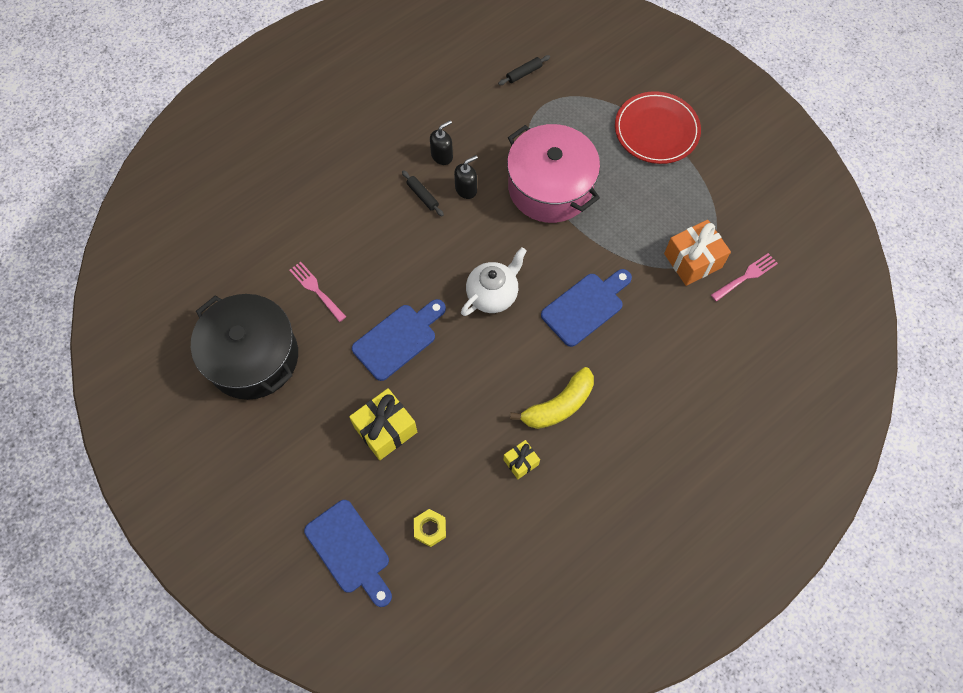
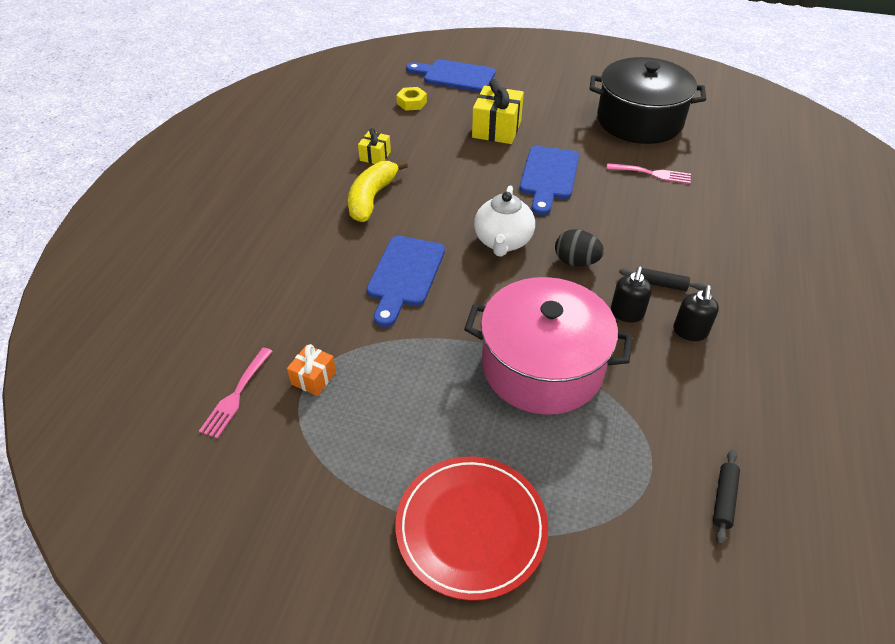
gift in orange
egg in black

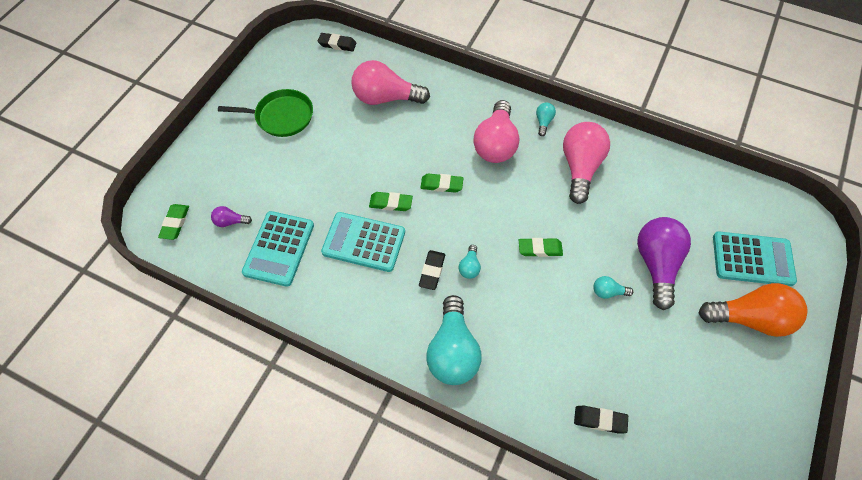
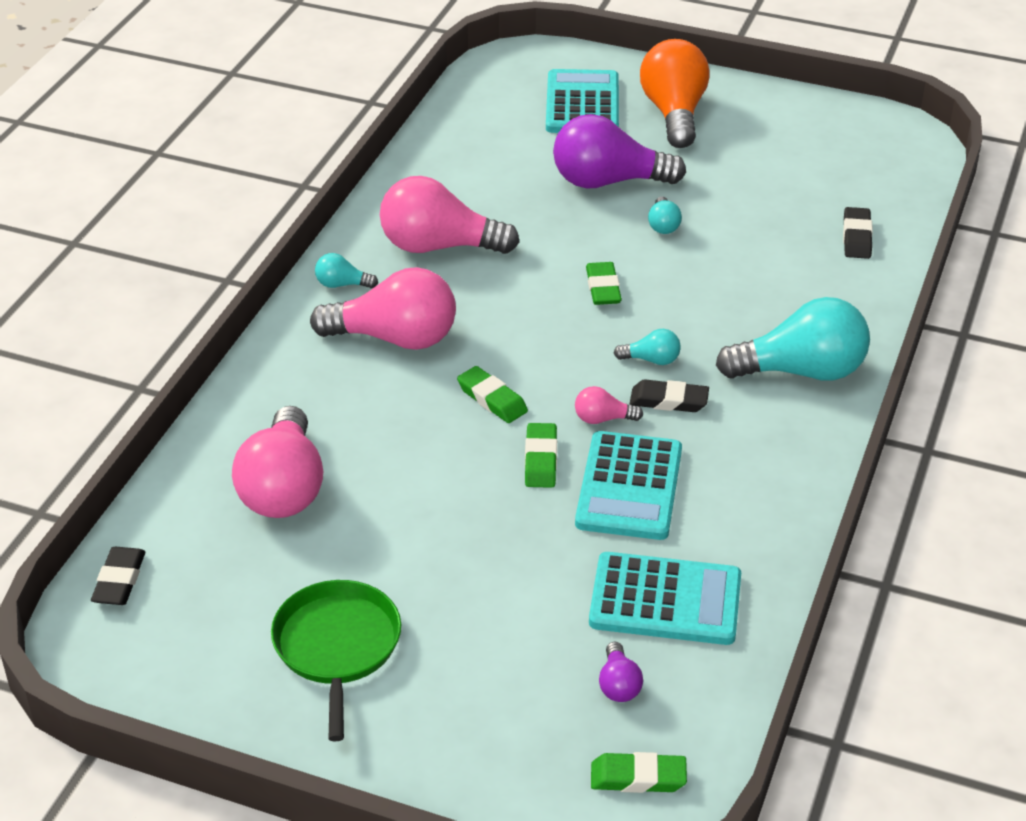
eraser in green (no. 1 from left)
light bulb in pink (no. 4 from left)

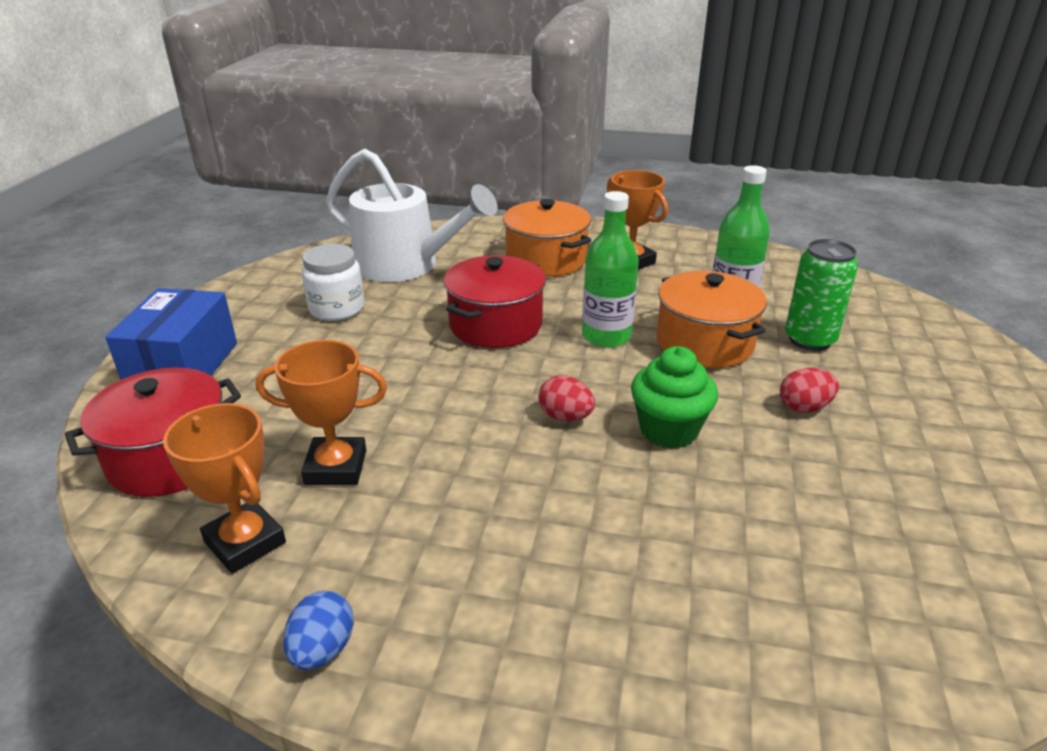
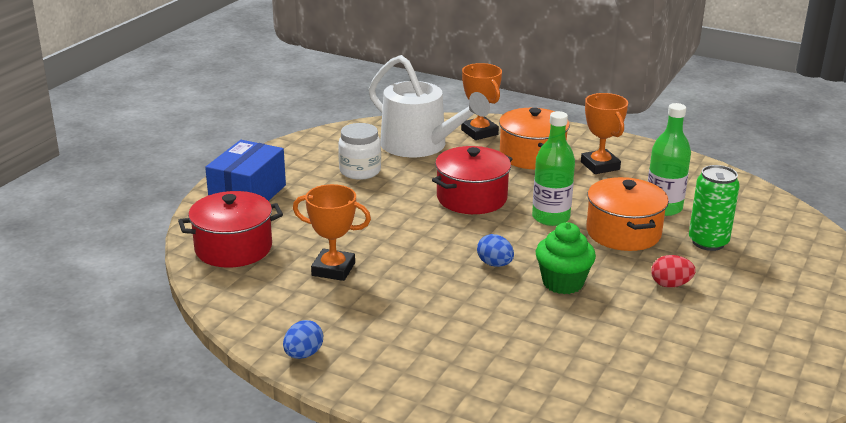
trophy in orange (no. 2 from left)
egg in blue (no. 2 from left)

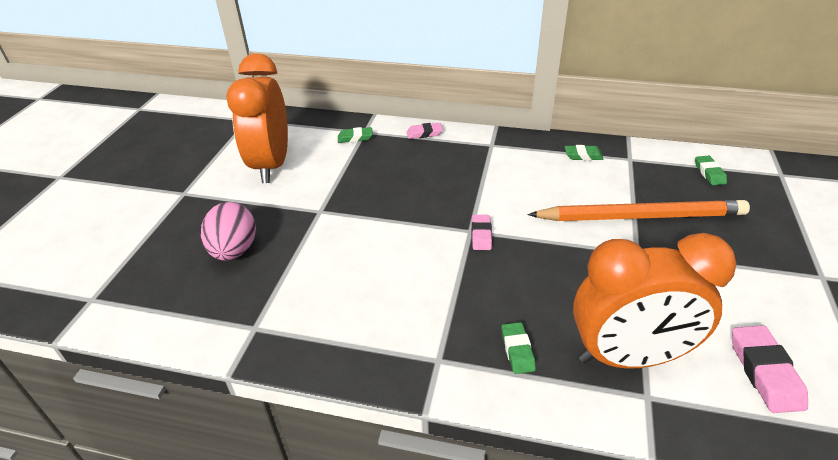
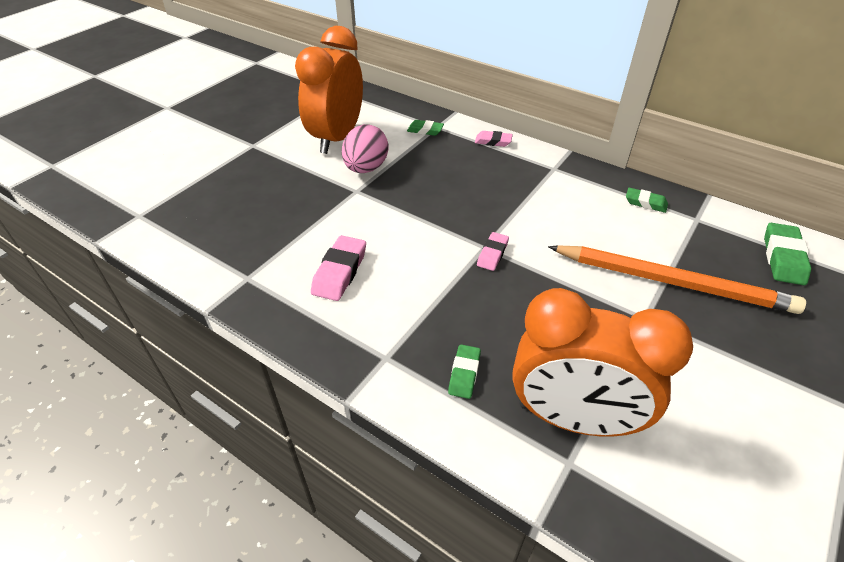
egg in pink
eraser in green (no. 4 from left)
eraser in pink (no. 1 from left)

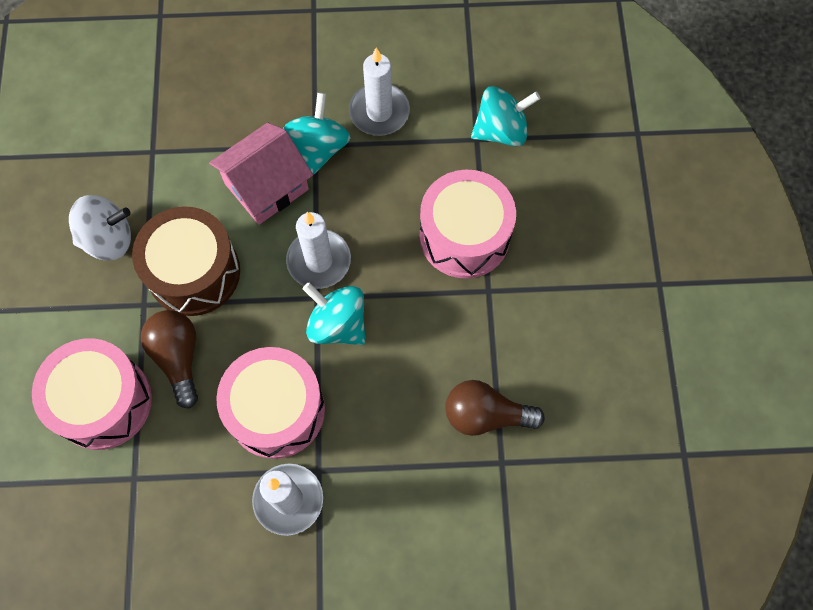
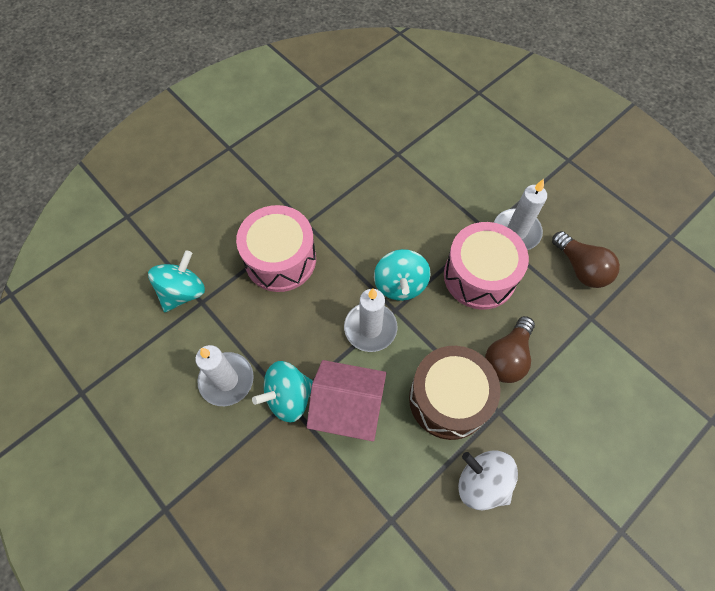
drum in pink (no. 1 from left in the first image)
light bulb in brown (no. 2 from left)
spinning top in turquoise (no. 1 from left)

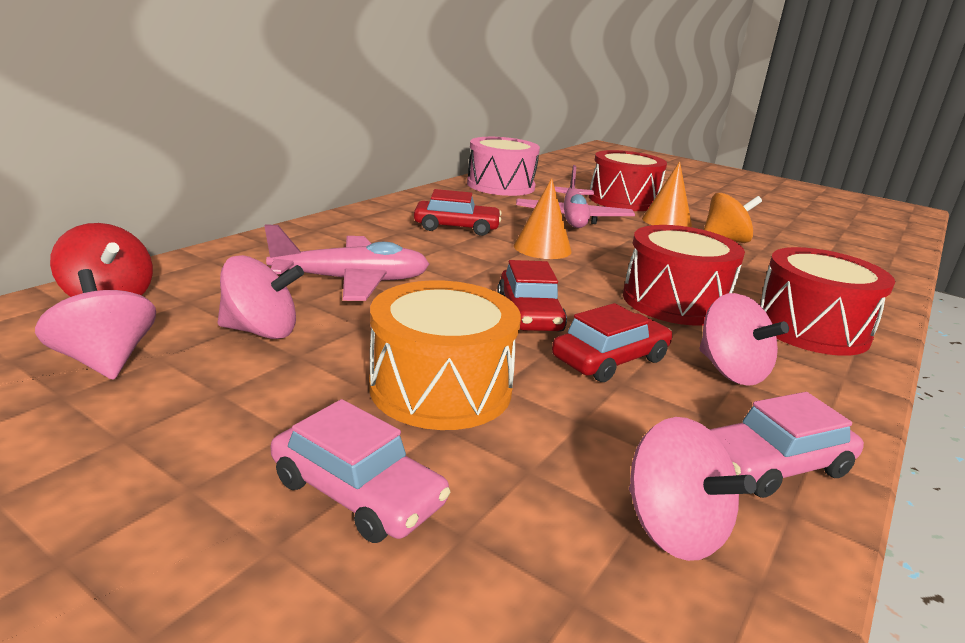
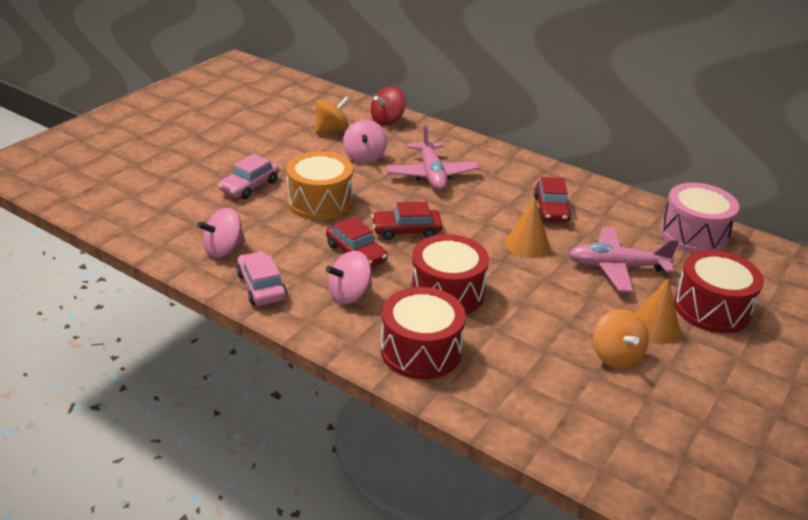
spinning top in orange (no. 1 from left)

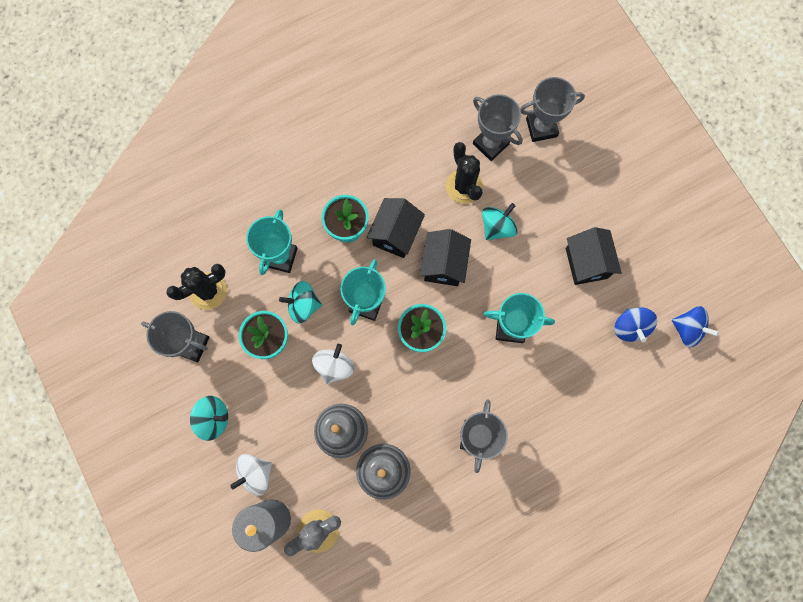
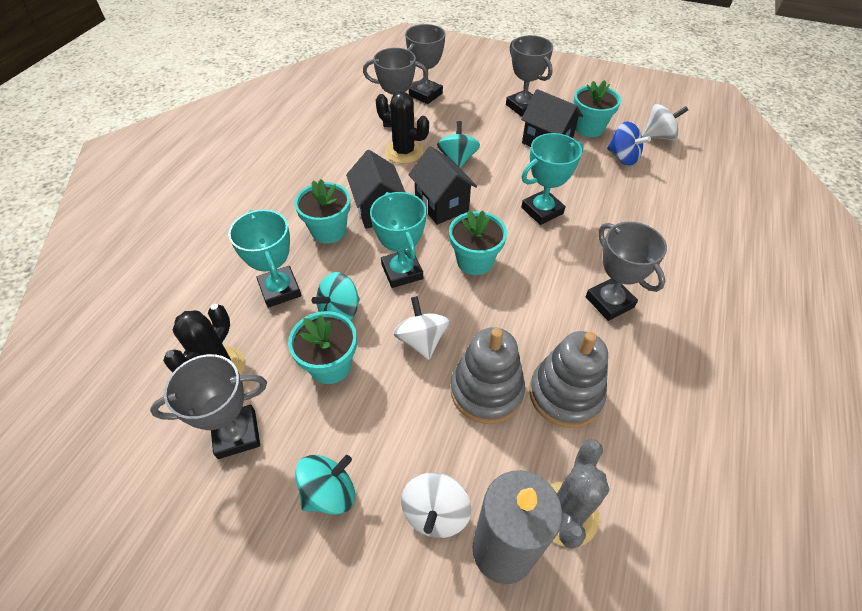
spinning top in white (no. 3 from left)
trophy in grey (no. 4 from left)
flower pot in turquoise (no. 4 from left)

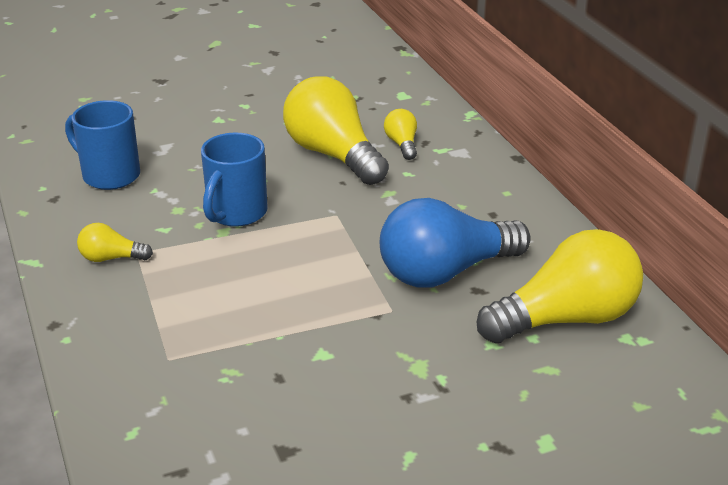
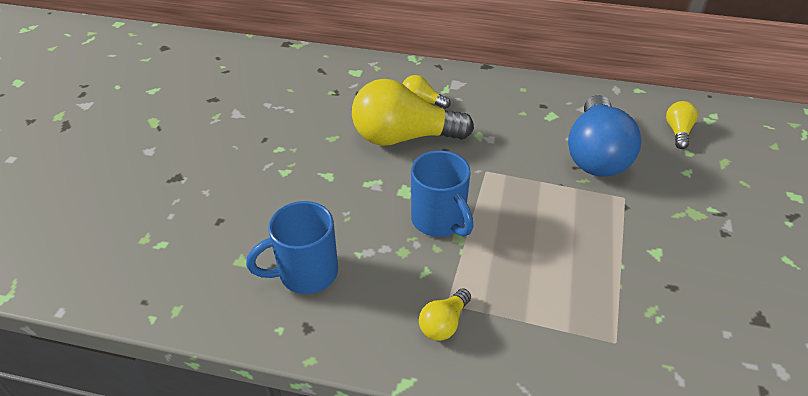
light bulb in yellow (no. 4 from left)

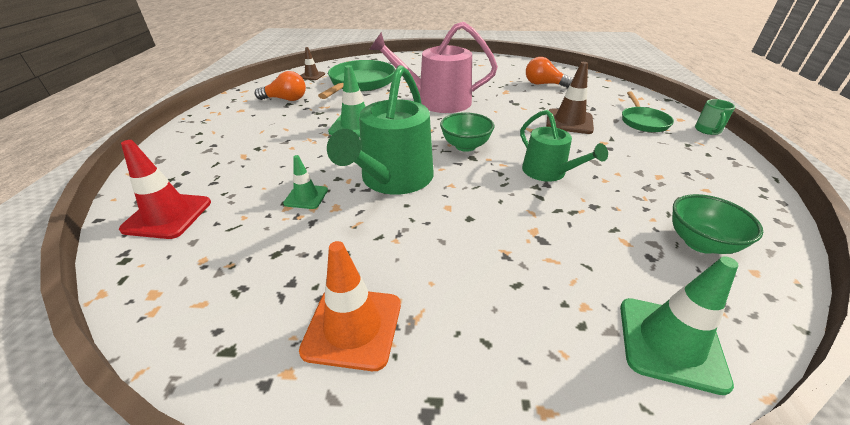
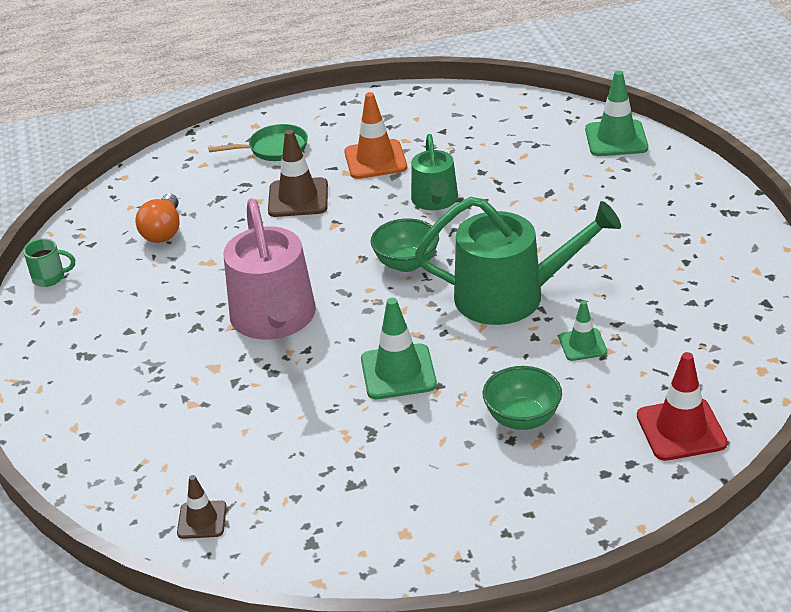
light bulb in orange (no. 1 from left in the first image)
traffic cone in orange
pan in green (no. 1 from left in the first image)
watering can in green (no. 1 from left)
bowl in green (no. 2 from left)
mug in green

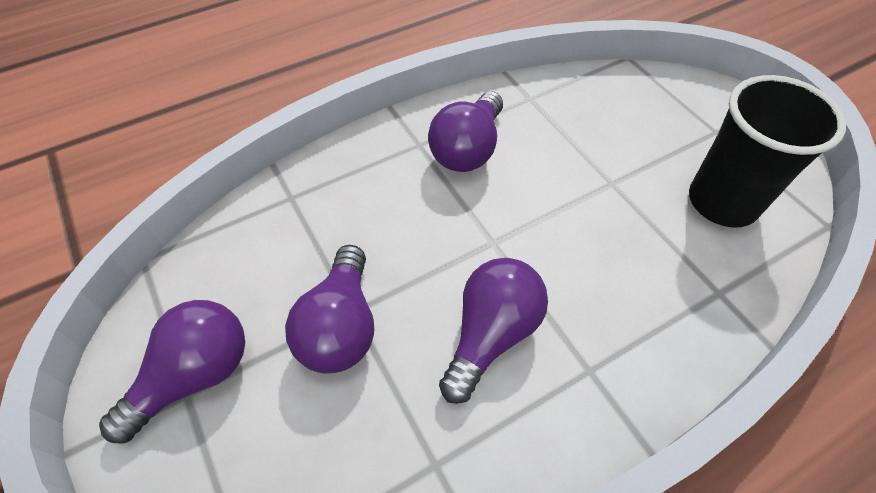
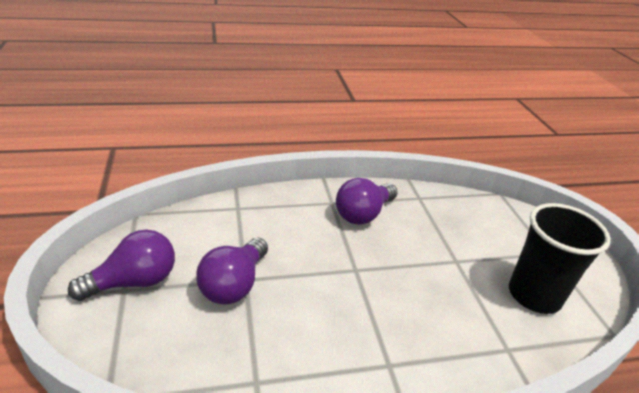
light bulb in purple (no. 4 from left in the first image)

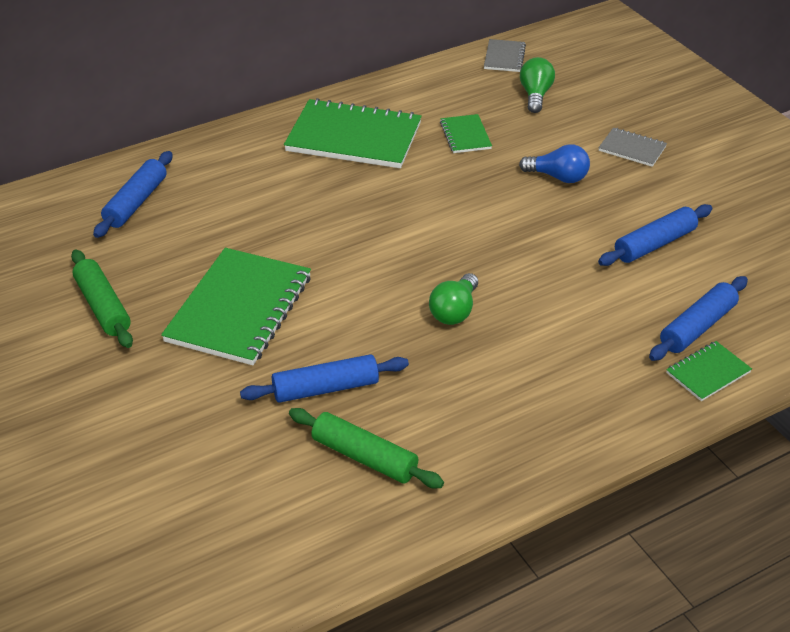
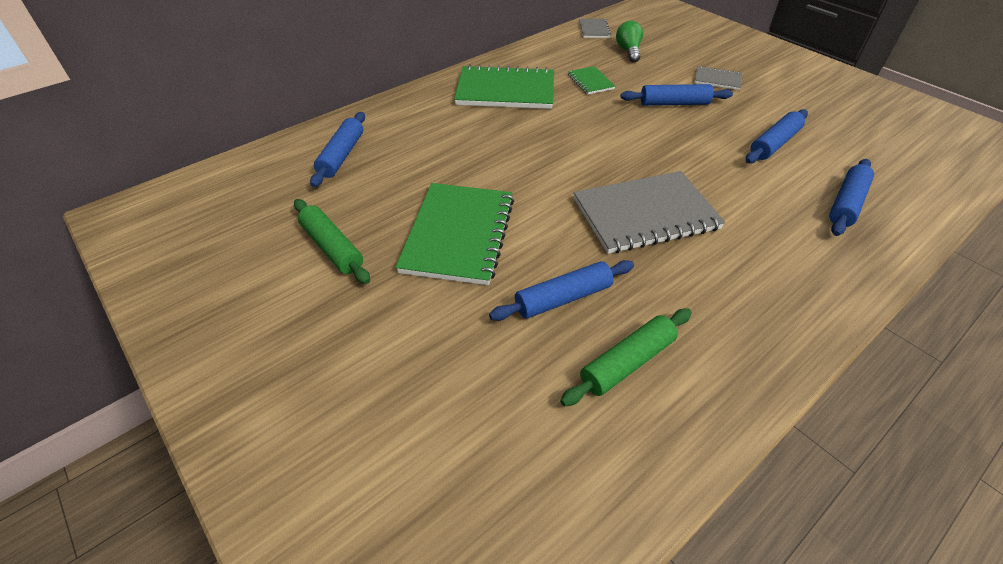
rolling pin in green (no. 2 from left)
notebook in grey (no. 2 from left)
rolling pin in blue (no. 3 from left)
notebook in green (no. 4 from left in the first image)

